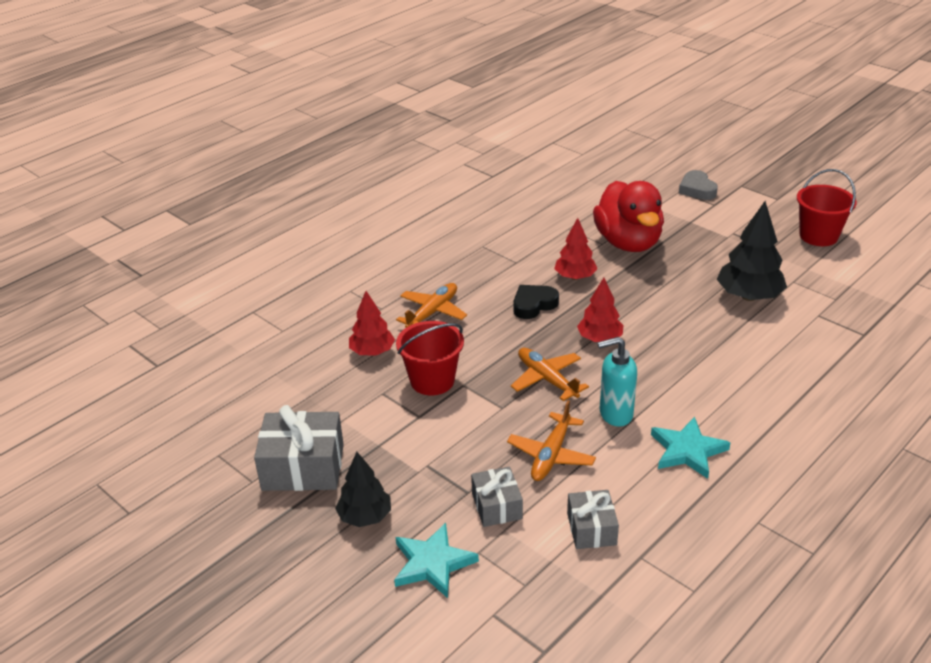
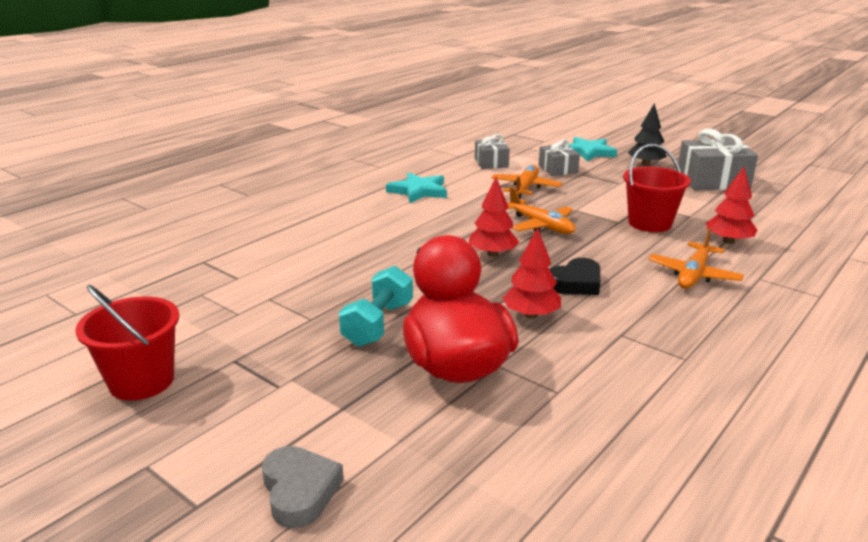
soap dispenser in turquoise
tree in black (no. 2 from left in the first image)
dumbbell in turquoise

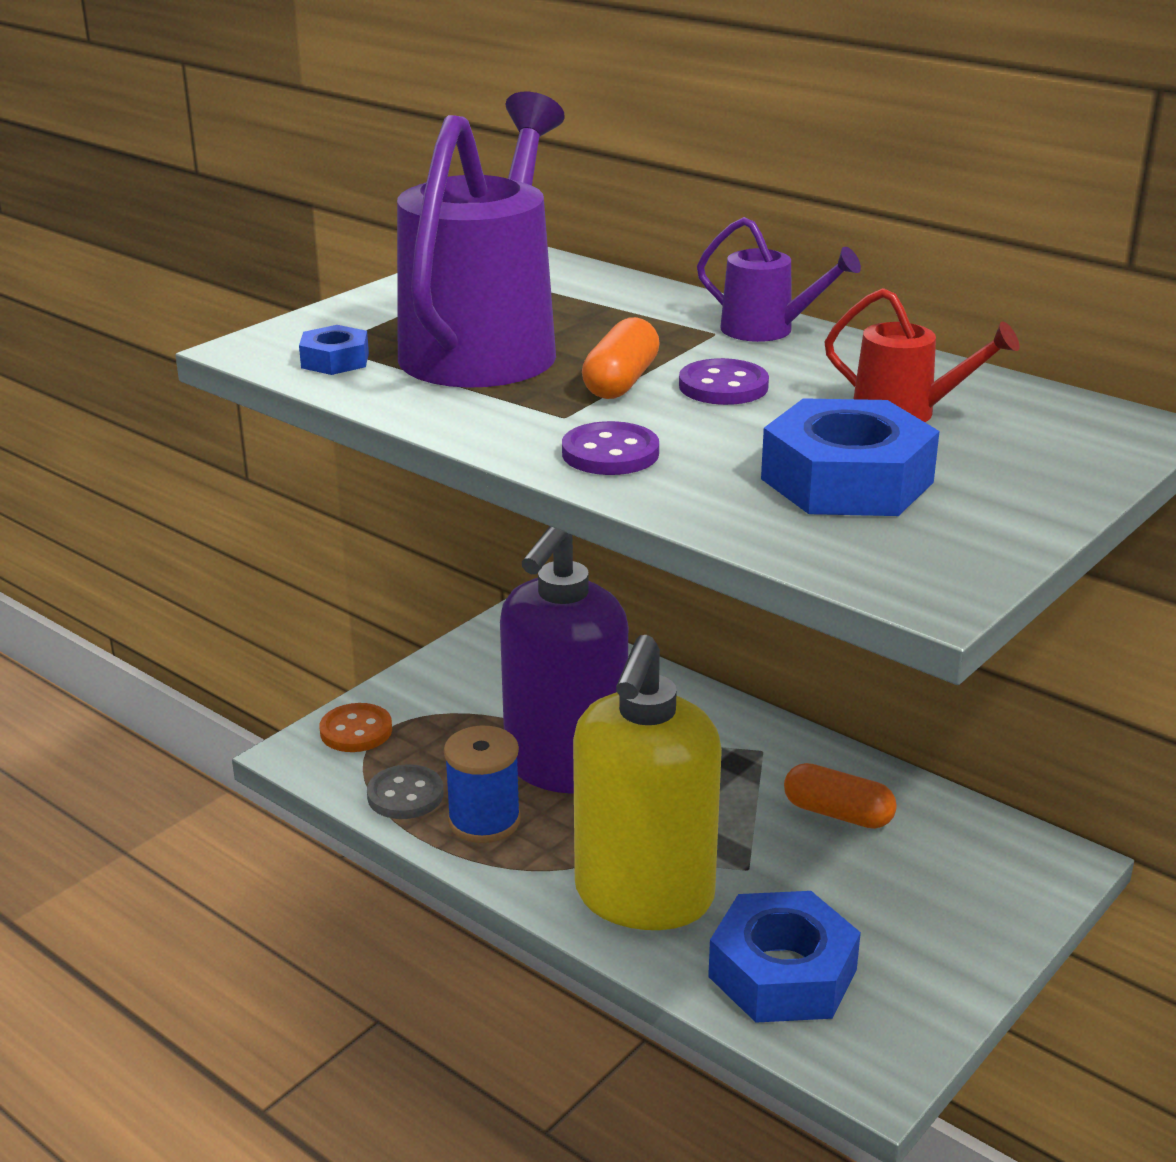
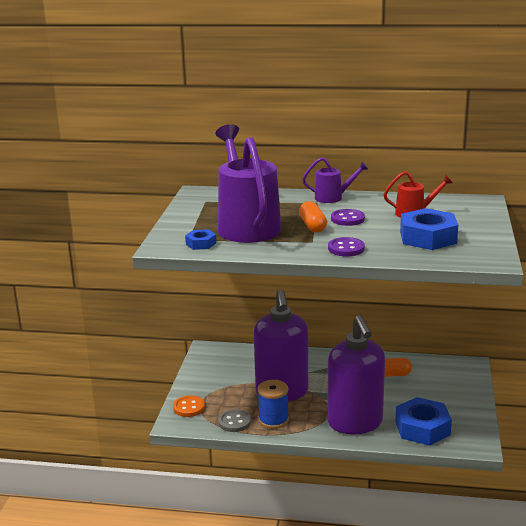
soap dispenser in purple (no. 2 from left)

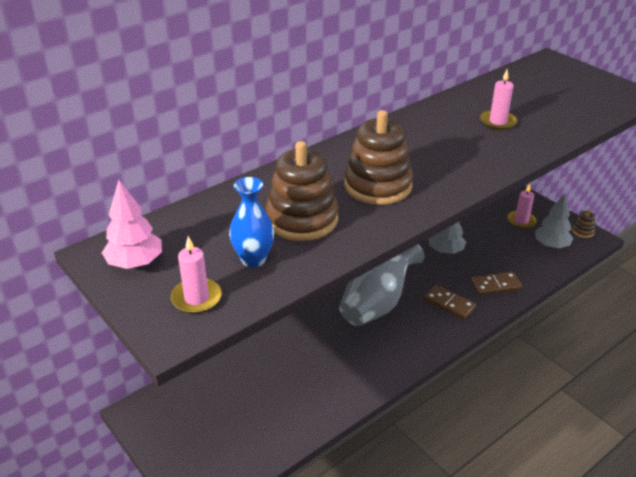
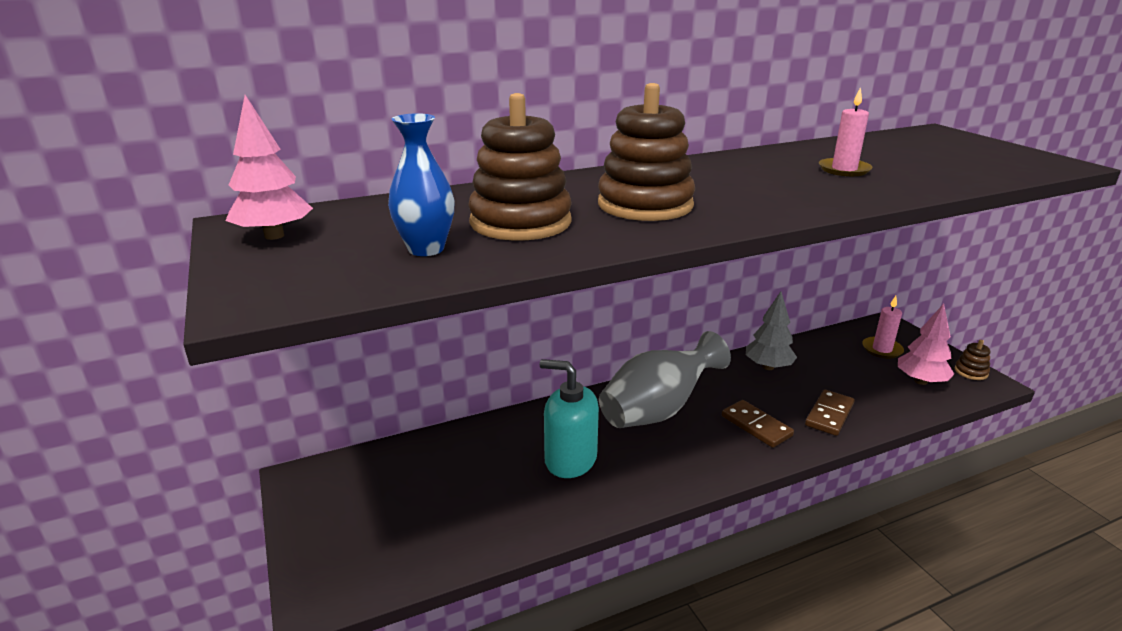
candle in pink (no. 1 from left in the first image)
domino in brown (no. 2 from left)
tree in pink (no. 2 from left)
soap dispenser in turquoise

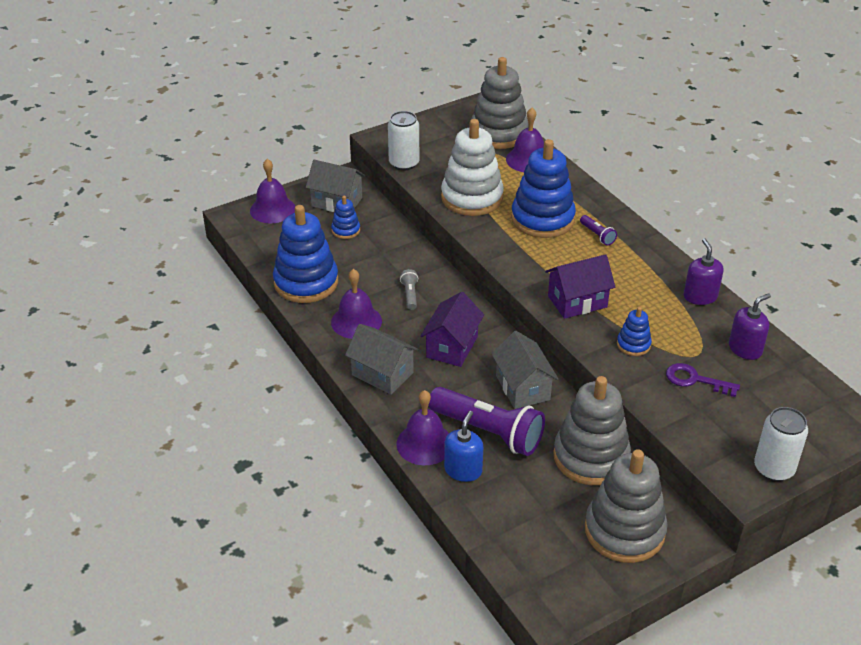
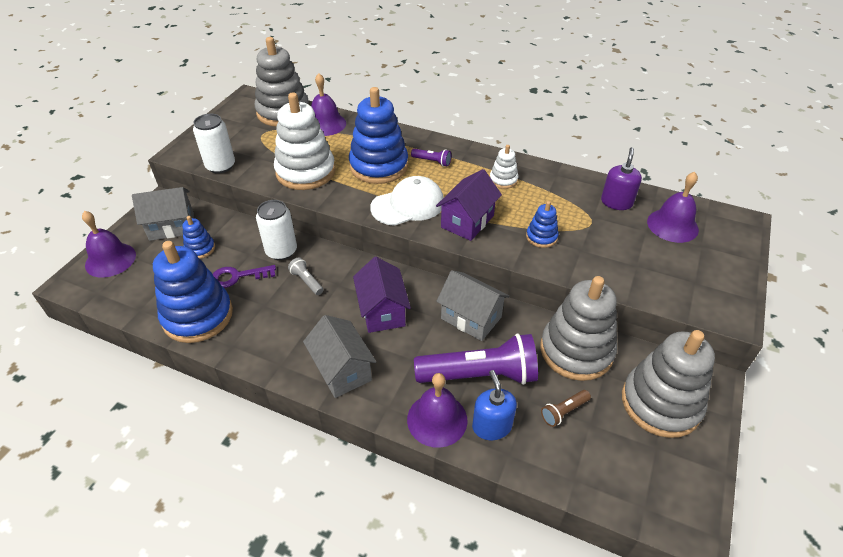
bell in purple (no. 4 from left)
house in grey (no. 2 from left)
key in purple
soap dispenser in purple (no. 1 from left in the first image)
can in white (no. 2 from left)
cap in white
stacking toy in white (no. 2 from left)
flashlight in brown

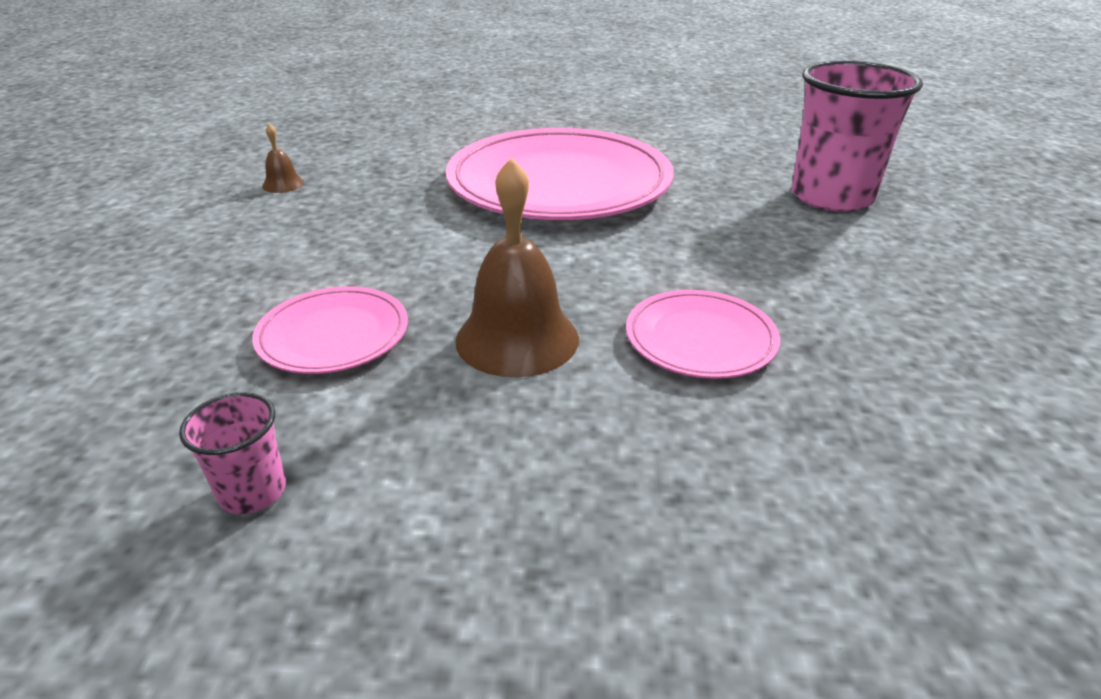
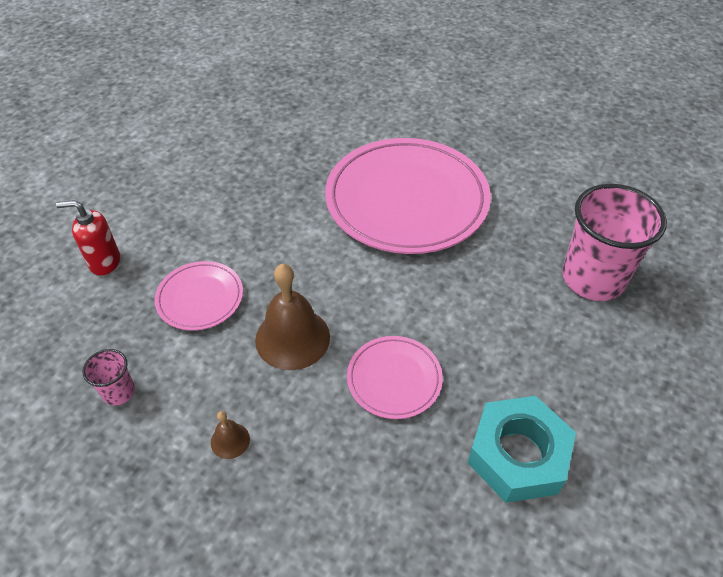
bell in brown (no. 1 from left)
soap dispenser in red
nut in turquoise

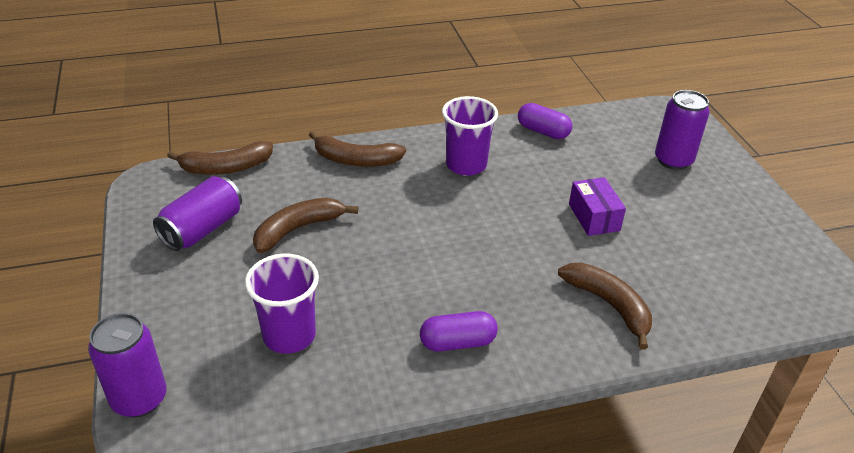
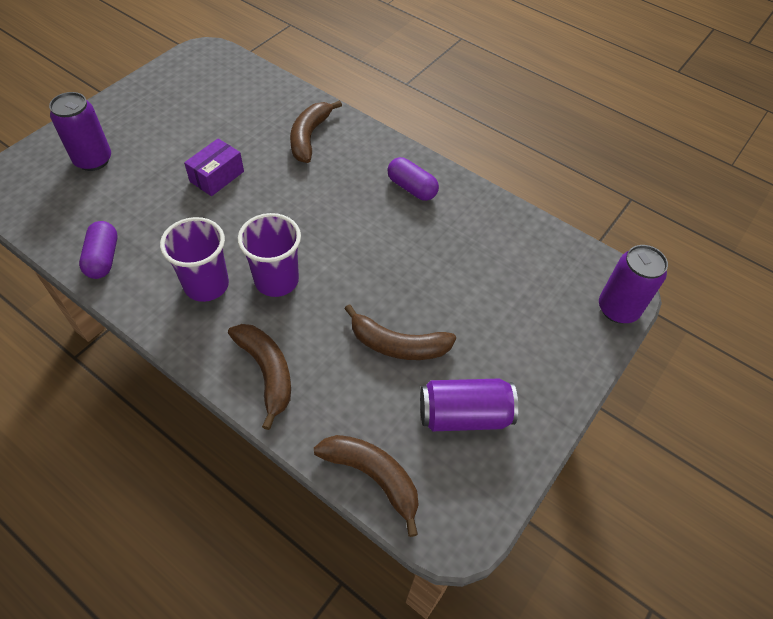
cup in purple (no. 2 from left)

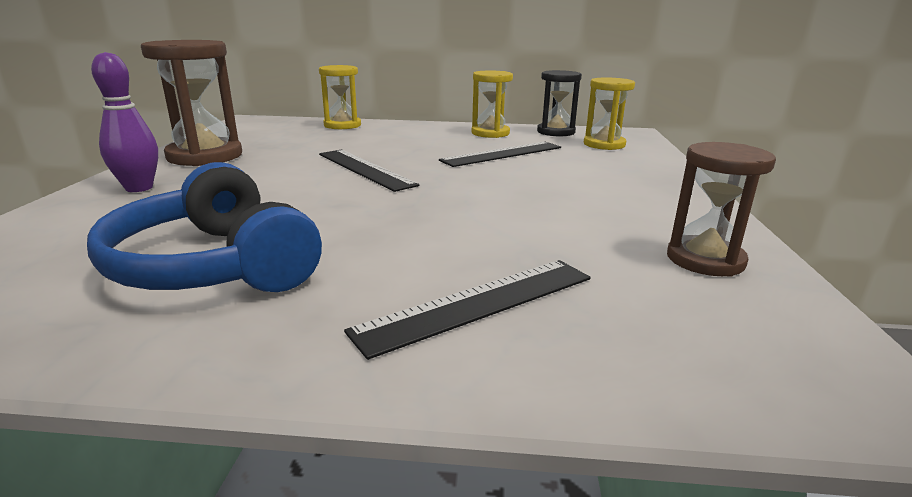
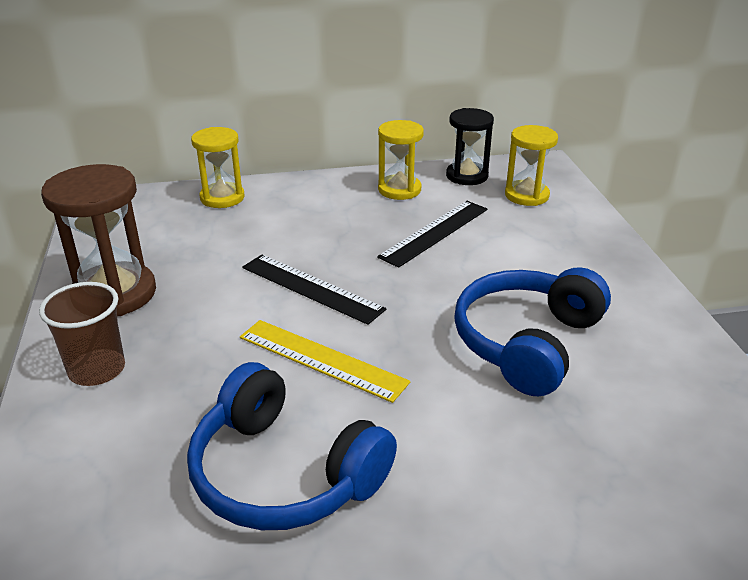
cup in brown
ruler in black (no. 2 from left in the first image)
hourglass in brown (no. 2 from left in the first image)
ruler in yellow
headphones in blue (no. 2 from left)

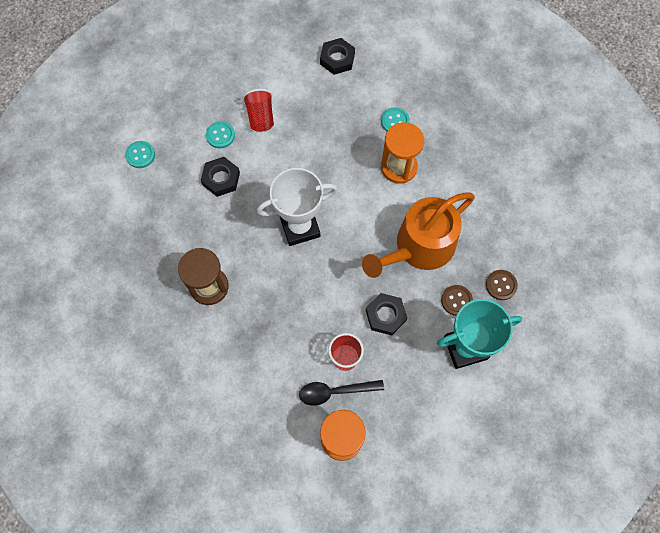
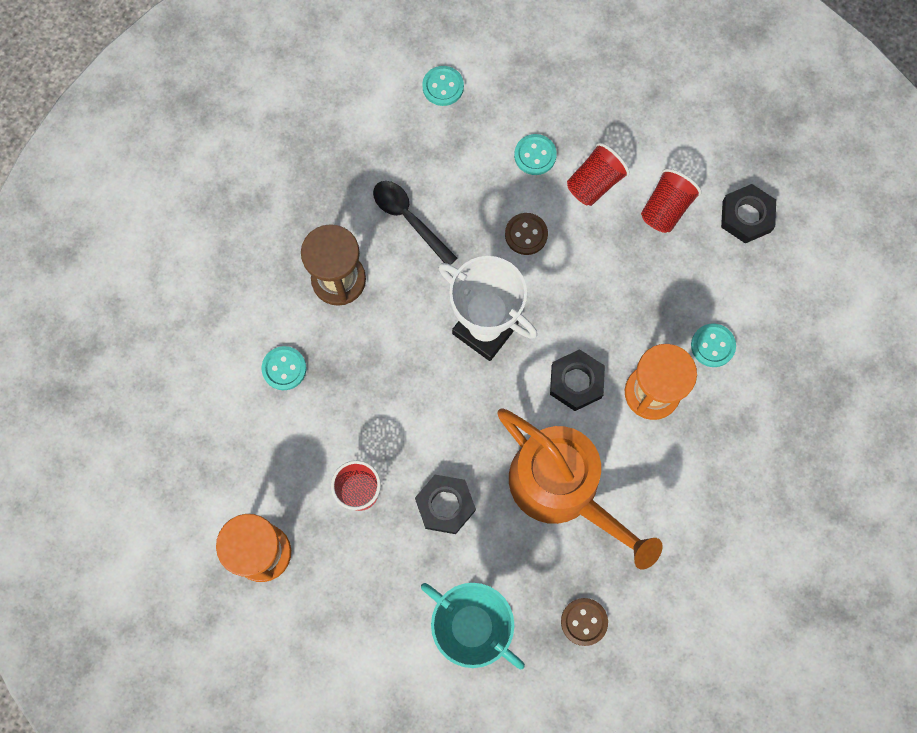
nut in black (no. 2 from left)
spoon in black
watering can in orange
button in brown (no. 1 from left)
button in turquoise (no. 1 from left)
cup in red (no. 3 from left)

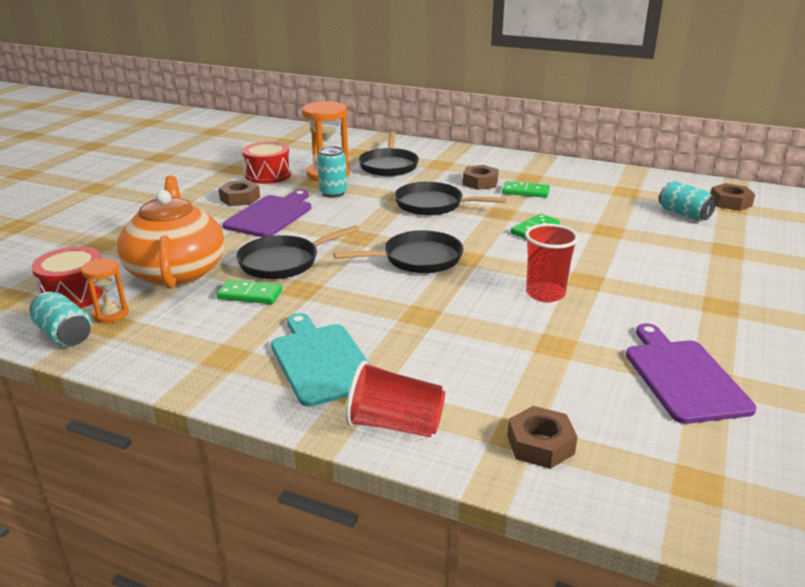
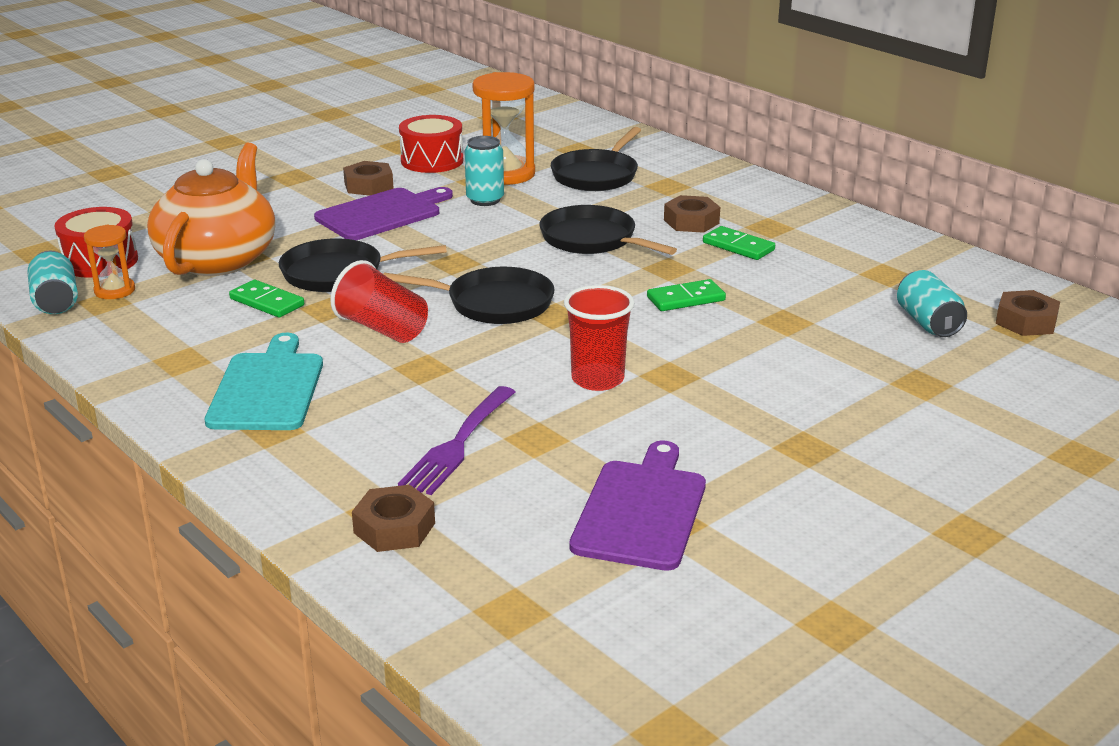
cup in red (no. 1 from left)
fork in purple

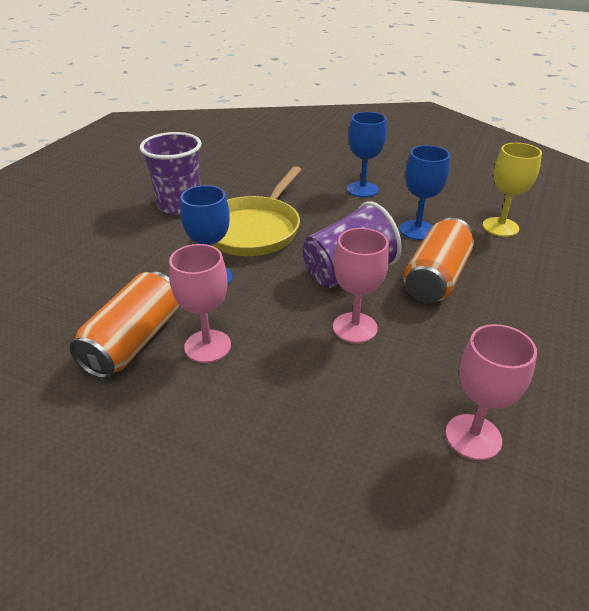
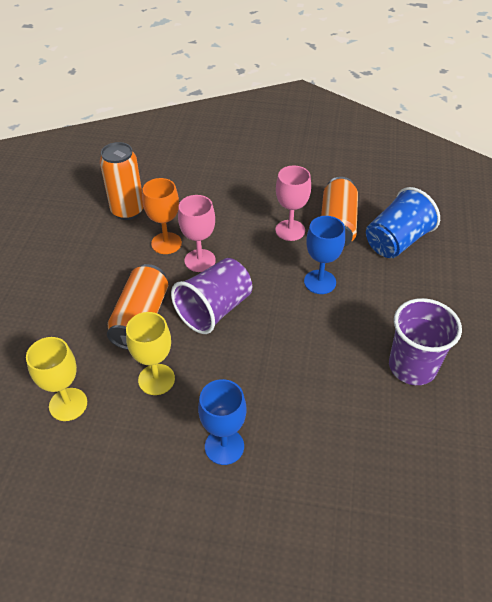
pan in yellow
goblet in yellow (no. 2 from left)
can in orange (no. 1 from left)
goblet in orange
cup in blue

